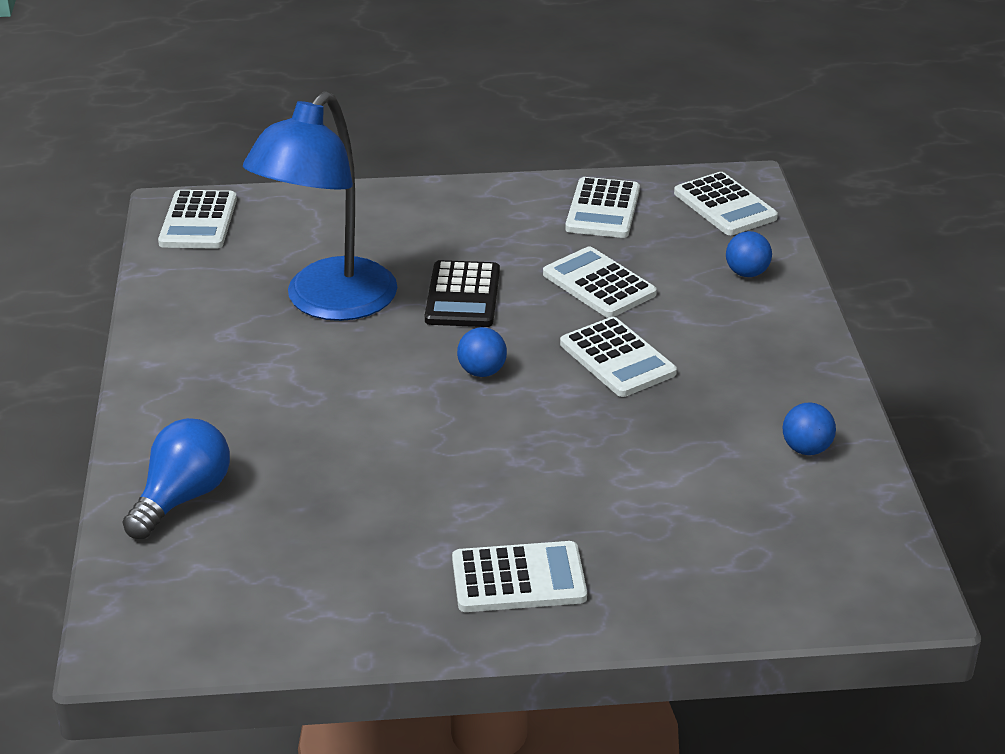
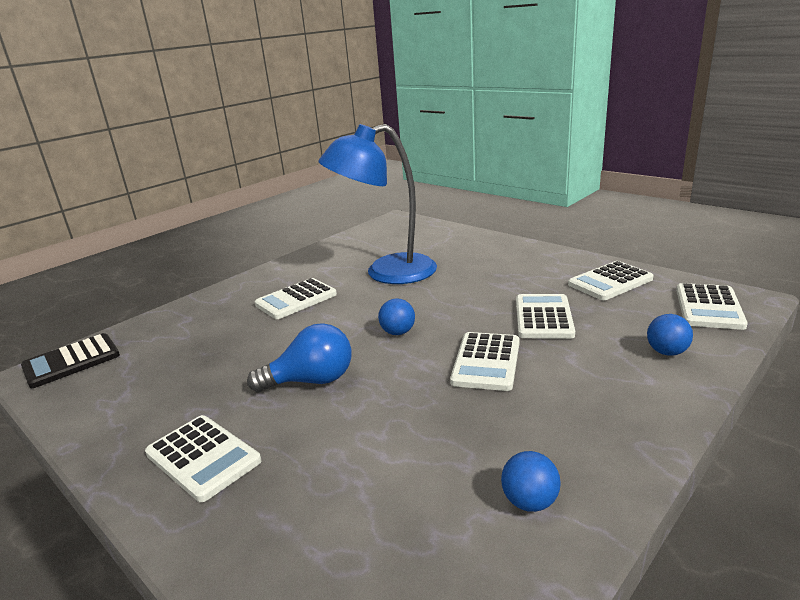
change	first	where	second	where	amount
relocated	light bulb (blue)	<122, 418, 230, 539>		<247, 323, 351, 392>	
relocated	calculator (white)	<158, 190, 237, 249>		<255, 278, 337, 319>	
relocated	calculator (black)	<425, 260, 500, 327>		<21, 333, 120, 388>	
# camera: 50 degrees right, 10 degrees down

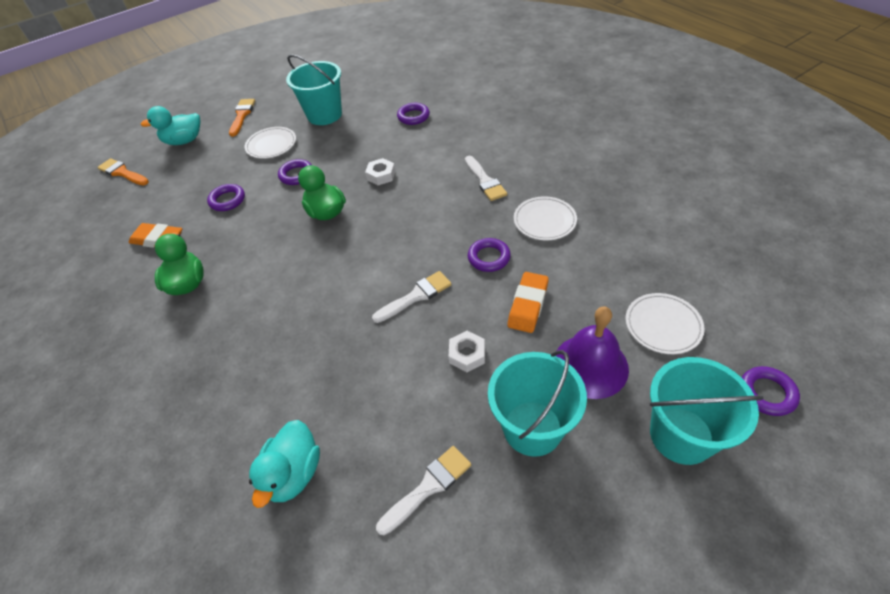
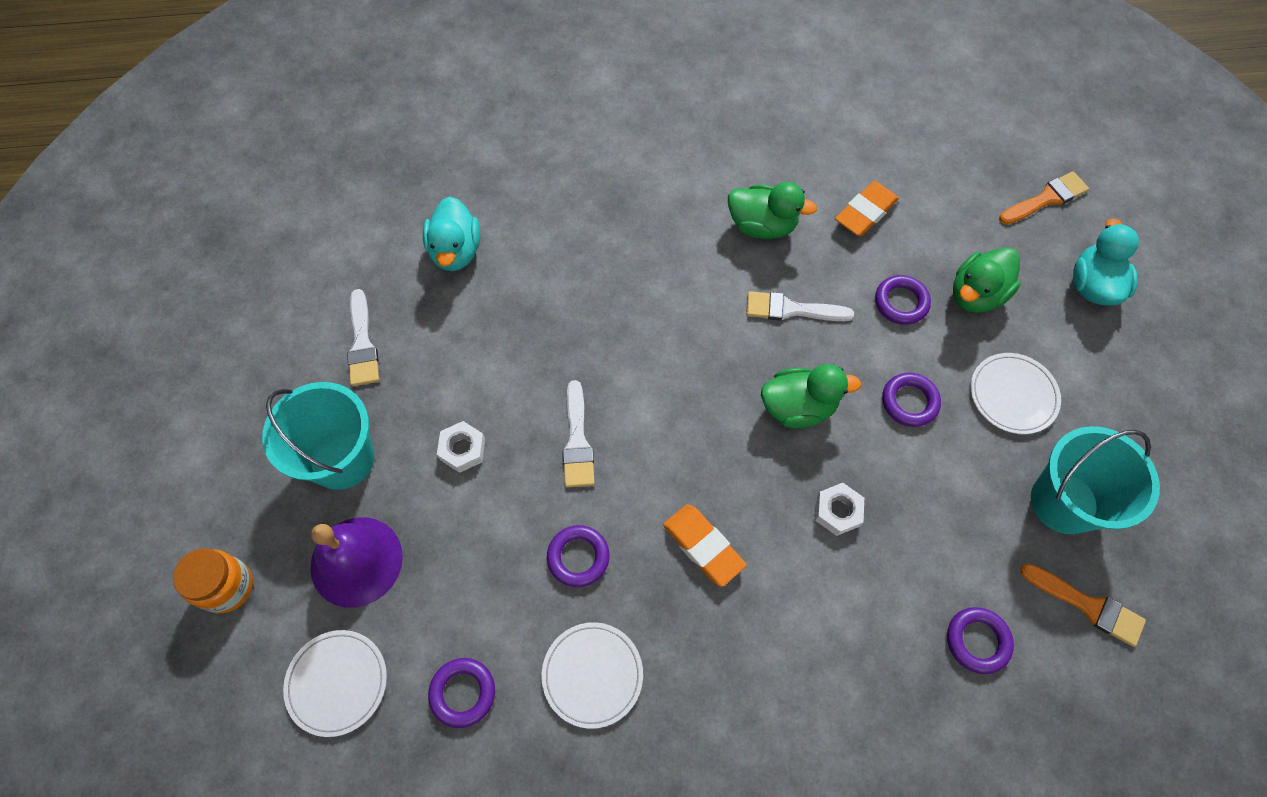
change	first	where	second	where	amount
relocated	brush (orange)	<229, 99, 255, 137>		<1020, 564, 1146, 647>	
spun	duck (turquoise)	<249, 420, 320, 508>		<423, 196, 480, 271>	135 degrees counterclockwise
relocated	brush (white)	<465, 156, 507, 201>		<746, 291, 854, 321>	
relocated	eraser (orange)	<508, 272, 549, 333>		<663, 504, 746, 587>	
exchanged	bucket (turquoise)	<650, 357, 764, 465>	jar (orange)	<173, 548, 253, 613>	
relocated	ring (purple)	<741, 366, 800, 416>		<428, 658, 495, 728>	
appeared			duck (green)	<953, 247, 1020, 313>	
# camera: 115 degrees right, 15 degrees up

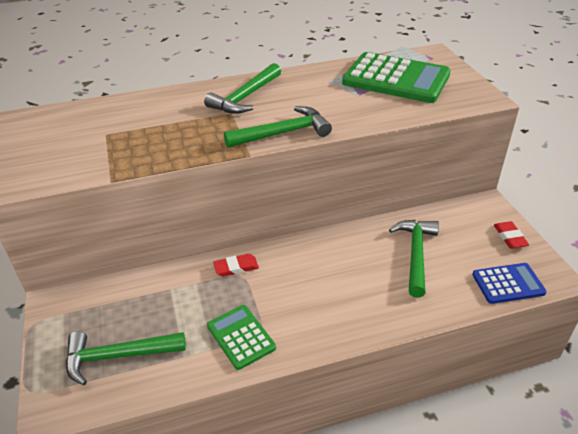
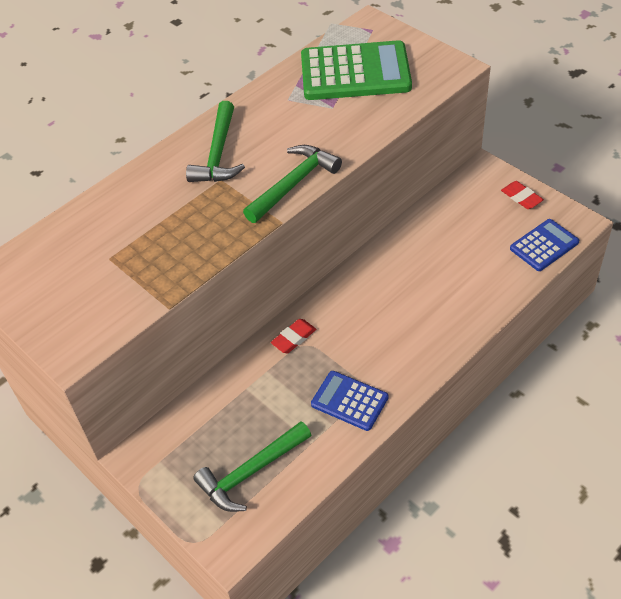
change	first	where	second	where	amount
colour	calculator (green)	<207, 305, 276, 370>	calculator (blue)	<311, 371, 388, 431>	
missing	hammer (green)	<389, 220, 439, 298>			
# camera: 25 degrees left, 10 degrees up

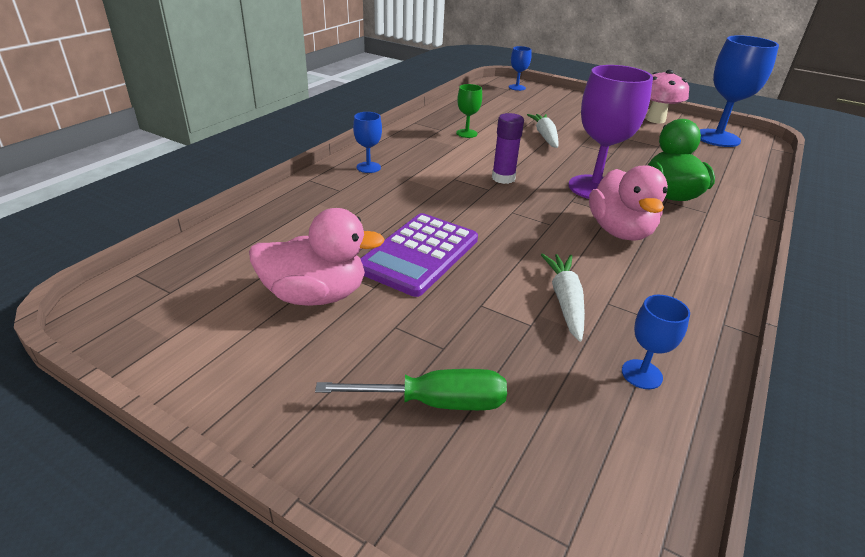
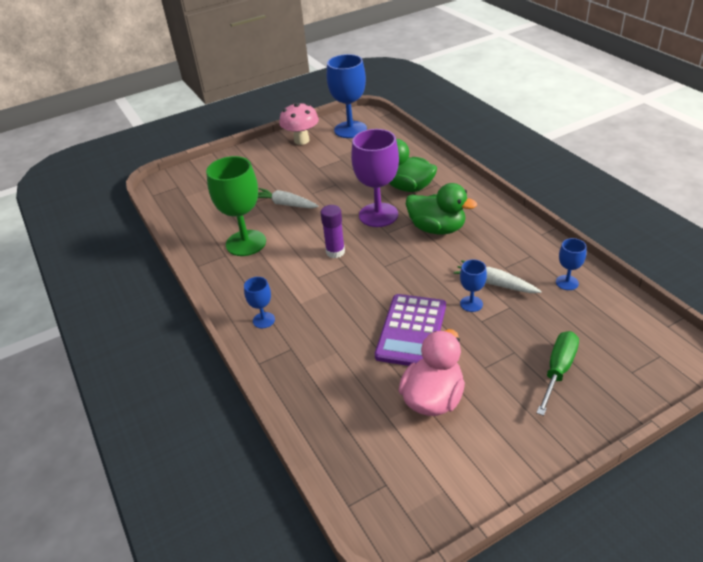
change	first	where	second	where	amount
spun	calculator (purple)	<360, 213, 478, 297>		<375, 294, 446, 366>	45 degrees clockwise
size	goblet (green)	<456, 84, 482, 138>		<206, 156, 266, 256>	x2.08
relocated	goblet (blue)	<509, 46, 531, 91>		<460, 259, 487, 312>	
colour	duck (pink)	<589, 165, 668, 241>	duck (green)	<406, 183, 477, 234>	
# camera: 55 degrees left, 5 degrees up

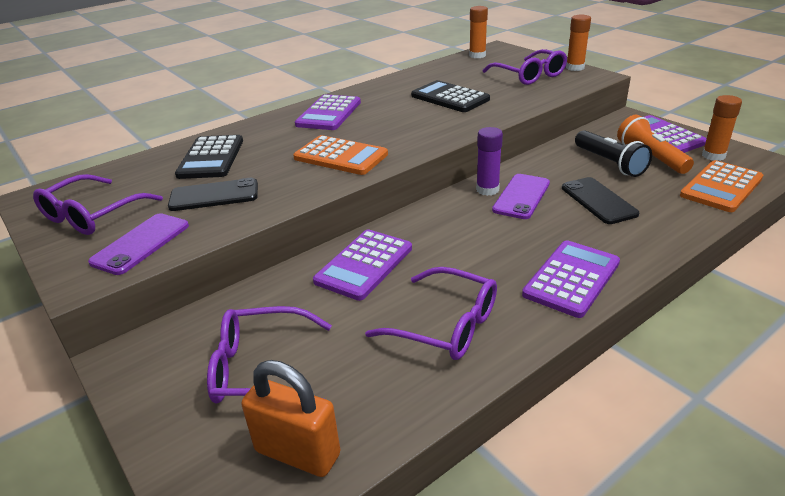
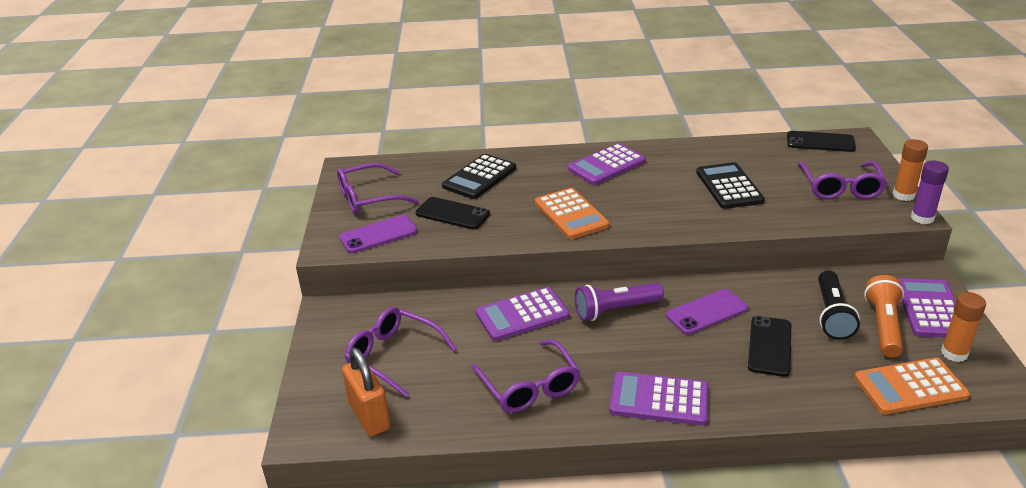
change	first	where	second	where	amount
exchanged	glue stick (orange)	<469, 6, 488, 58>	phone (black)	<787, 131, 856, 152>	
relocated	glue stick (purple)	<476, 127, 503, 196>		<911, 161, 949, 224>	
spun	calculator (purple)	<522, 240, 620, 318>		<609, 372, 708, 426>	150 degrees counterclockwise
appeared			flashlight (purple)	<575, 283, 664, 321>	
# camera: 35 degrees right, 0 degrees up

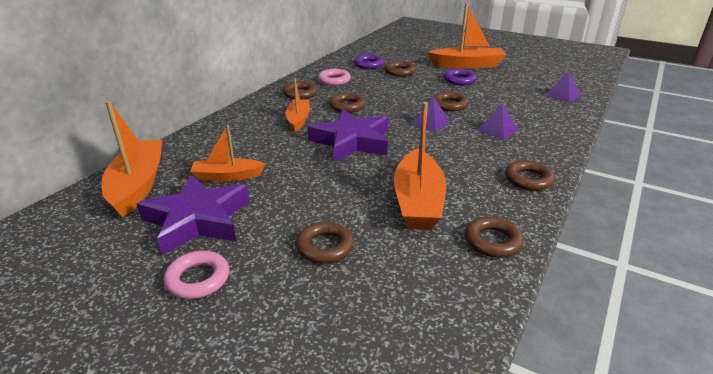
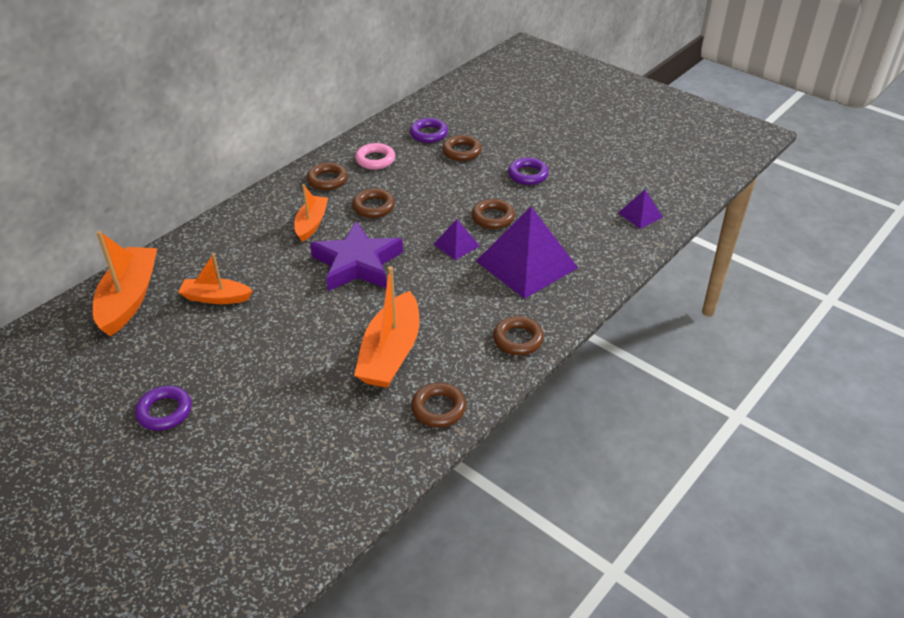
change	first	where	second	where	amount
missing	star (purple)	<137, 175, 250, 255>			
colour	ring (pink)	<164, 251, 229, 299>	ring (purple)	<135, 386, 192, 431>	
missing	ring (brown)	<296, 222, 354, 264>			
missing	boat (orange)	<428, 3, 506, 69>			
size	pyramid (purple)	<477, 103, 518, 140>		<476, 207, 578, 299>	x2.13
# camera: 10 degrees right, 10 degrees up

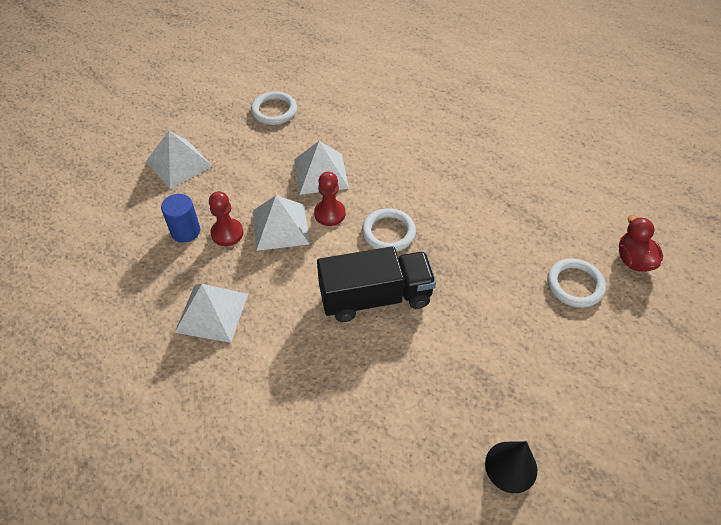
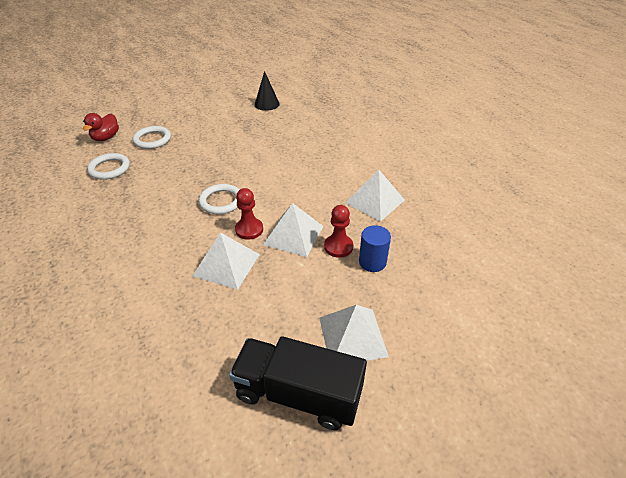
change	first	where	second	where	amount
relocated	ring (white)	<251, 91, 297, 125>		<87, 153, 130, 180>	
relocated	truck (black)	<317, 246, 436, 322>		<229, 336, 367, 430>	
# camera: 150 degrees left, 10 degrees down

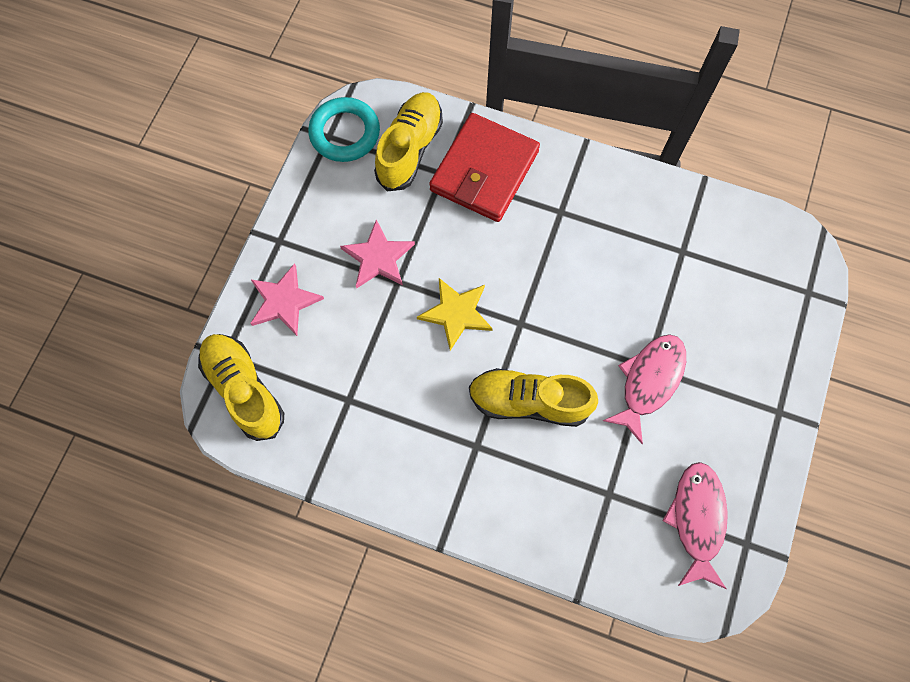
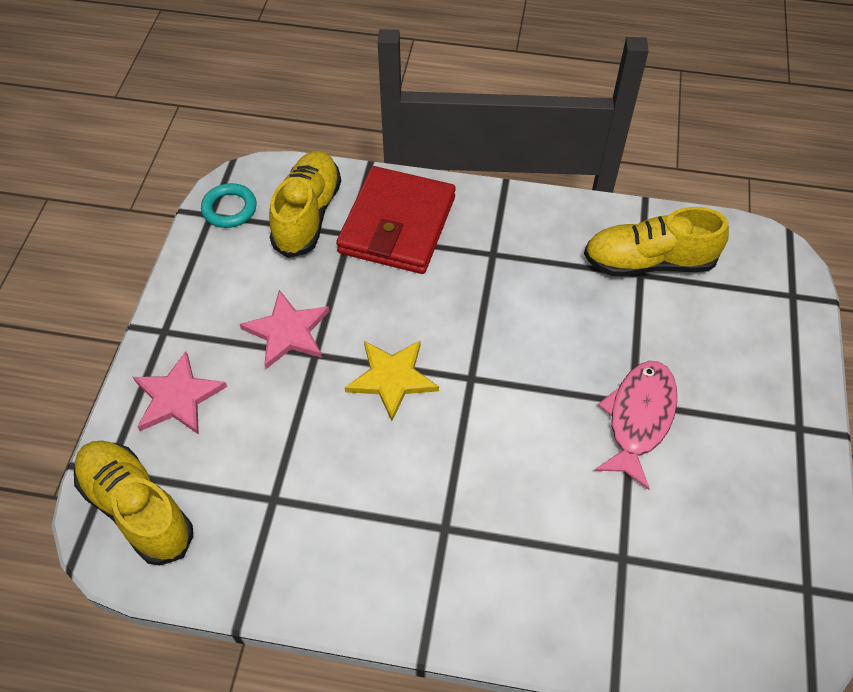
change	first	where	second	where	amount
size	ring (turquoise)	<308, 97, 380, 162>		<201, 183, 257, 228>	x0.67
relocated	shoe (yellow)	<469, 368, 598, 427>		<584, 207, 729, 276>	
missing	fish (pink)	<663, 462, 728, 589>			
# camera: 10 degrees left, 15 degrees down

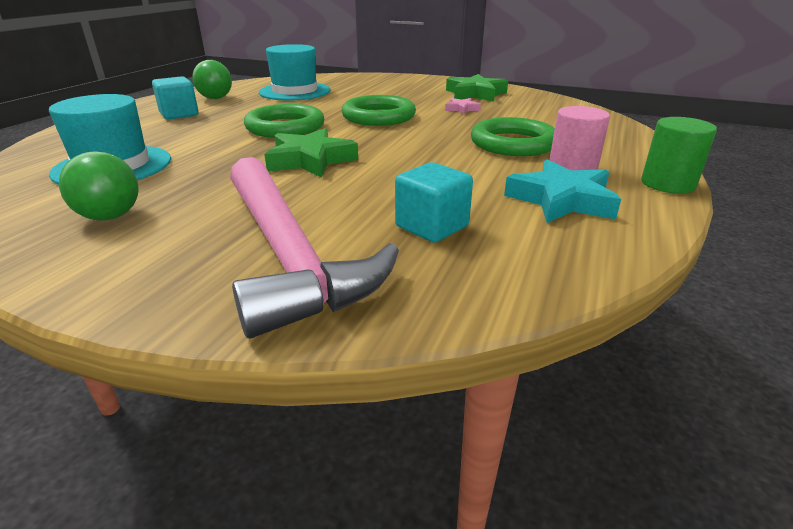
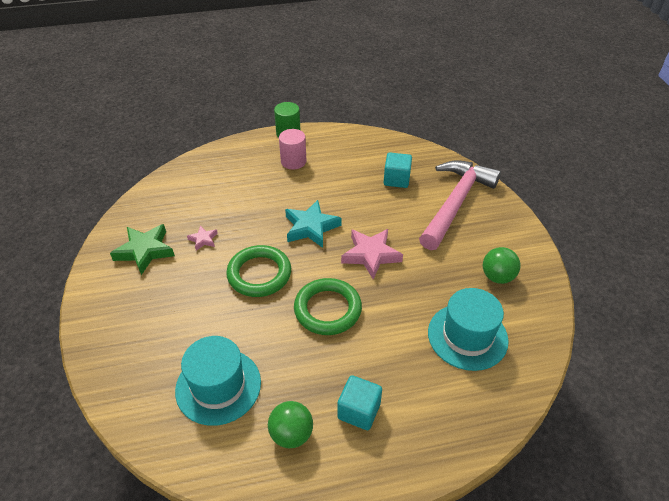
change	first	where	second	where	amount
colour	star (green)	<264, 128, 358, 178>	star (pink)	<341, 229, 403, 280>	
missing	ring (green)	<471, 117, 555, 156>			
relocated	star (turquoise)	<504, 159, 621, 223>		<285, 200, 342, 248>	
# camera: 125 degrees left, 15 degrees up

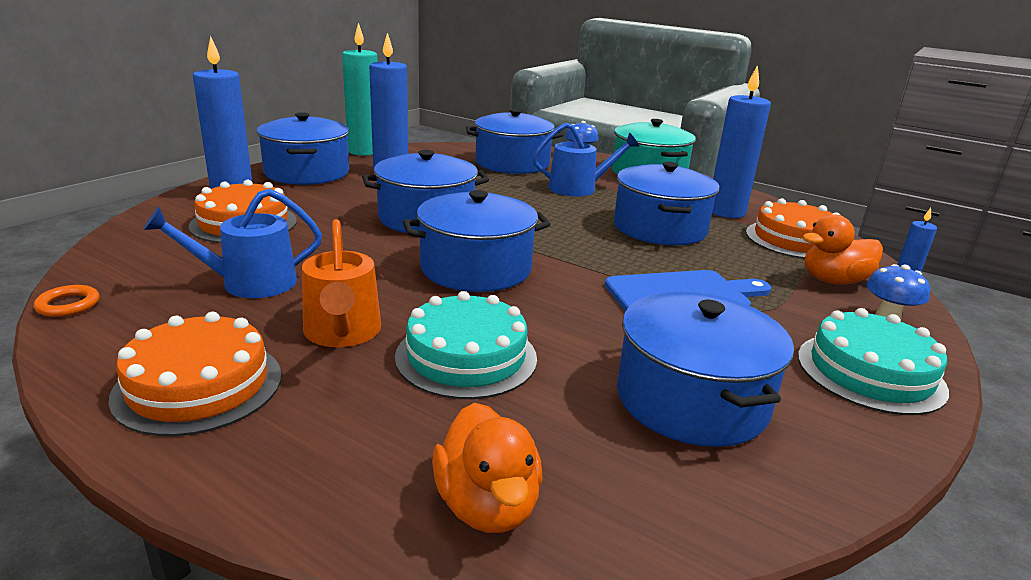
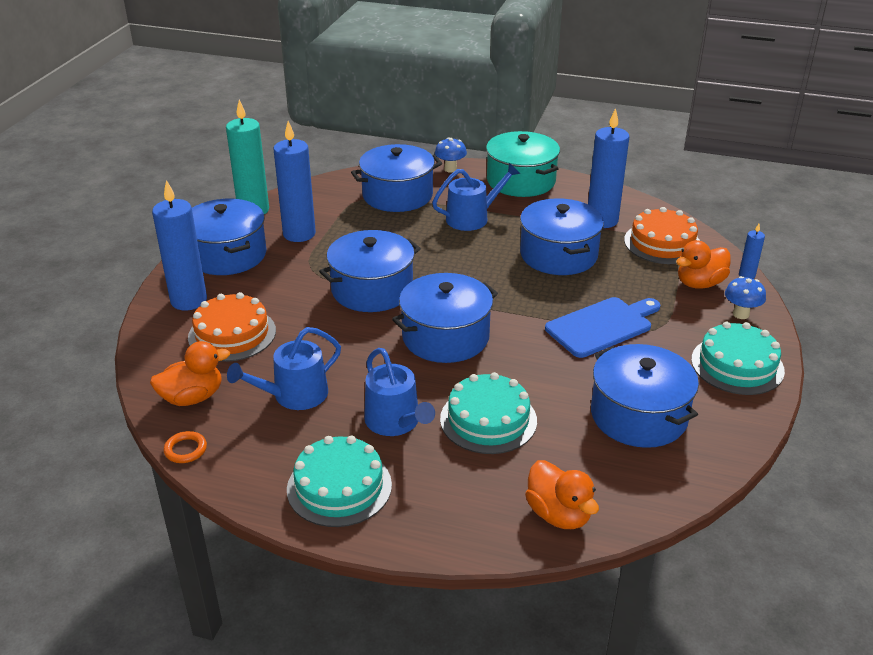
change	first	where	second	where	amount
colour	cake (orange)	<108, 312, 281, 436>	cake (turquoise)	<287, 436, 392, 527>	
colour	watering can (orange)	<302, 219, 381, 347>	watering can (blue)	<364, 348, 435, 436>	
appeared			duck (orange)	<150, 341, 230, 406>	
# camera: 15 degrees left, 10 degrees up

